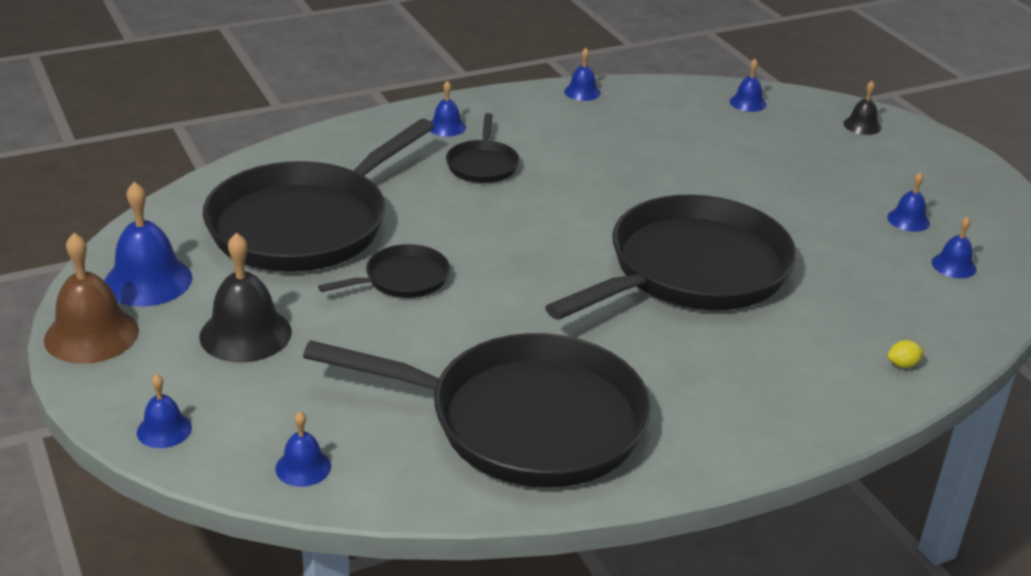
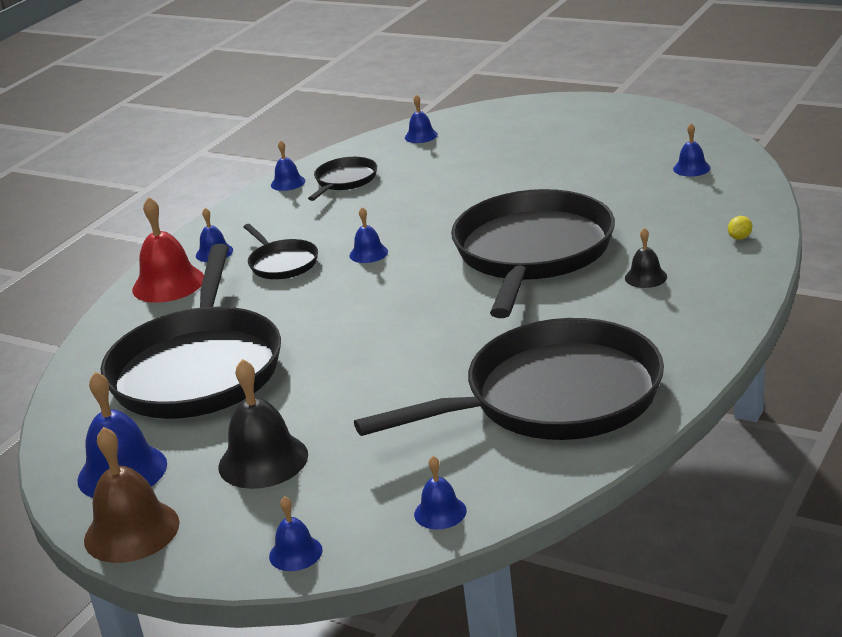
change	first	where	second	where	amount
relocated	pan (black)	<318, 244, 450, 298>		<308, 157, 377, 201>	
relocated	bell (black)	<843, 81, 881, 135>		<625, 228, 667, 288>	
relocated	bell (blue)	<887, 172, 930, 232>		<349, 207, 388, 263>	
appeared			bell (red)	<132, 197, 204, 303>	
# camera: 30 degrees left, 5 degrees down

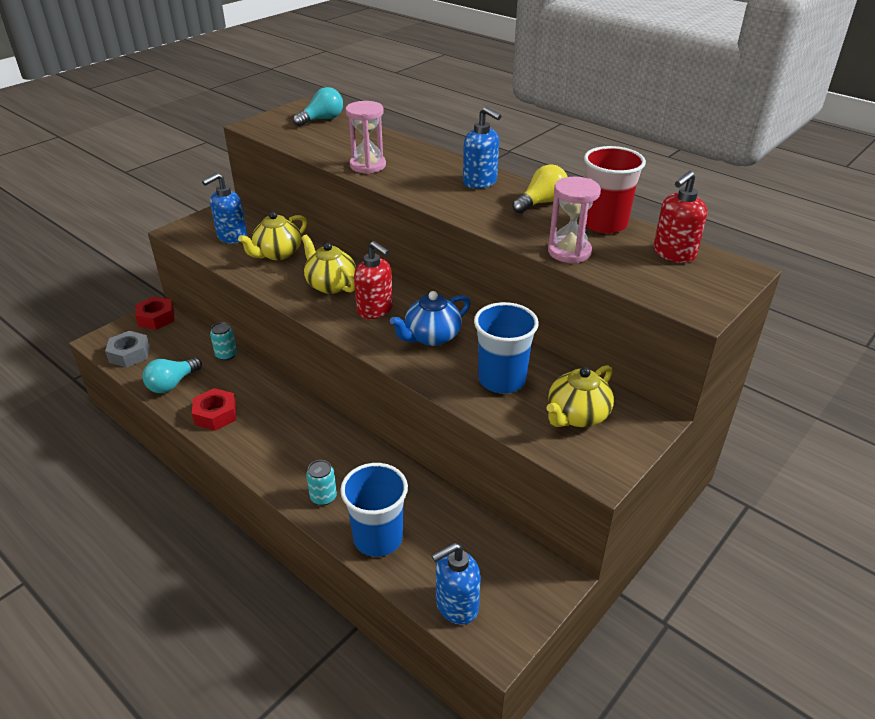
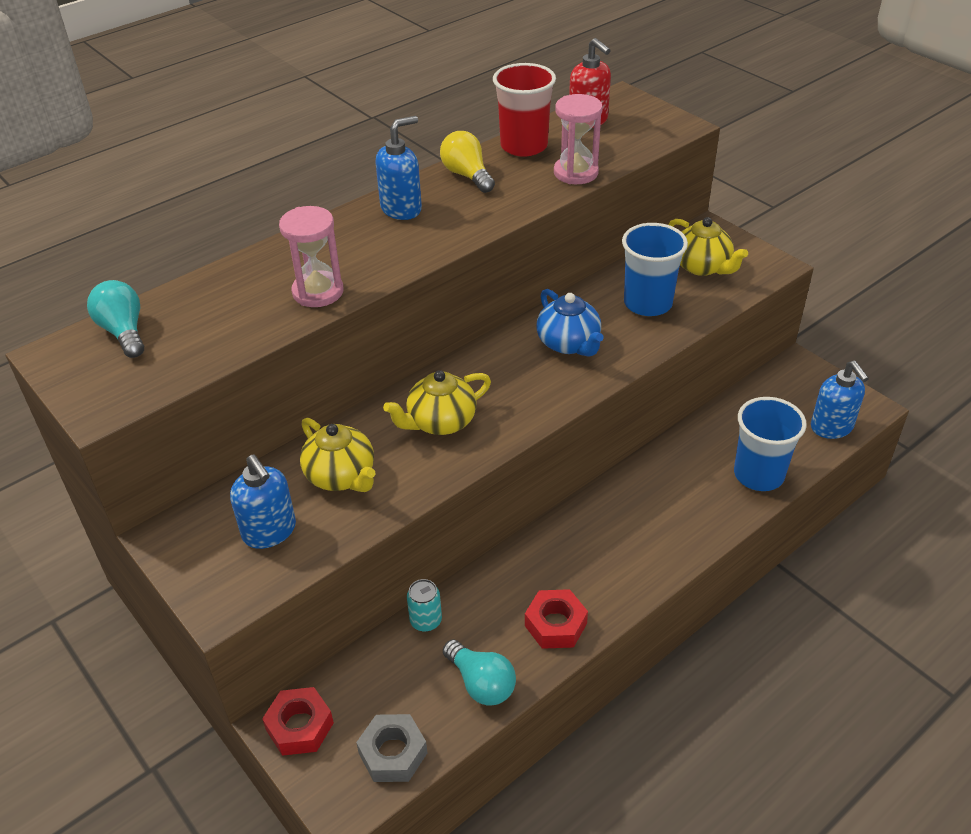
change	first	where	second	where	amount
missing	can (turquoise)	<306, 460, 337, 505>			
missing	soap dispenser (red)	<354, 241, 393, 319>			
# camera: 80 degrees left, 5 degrees up

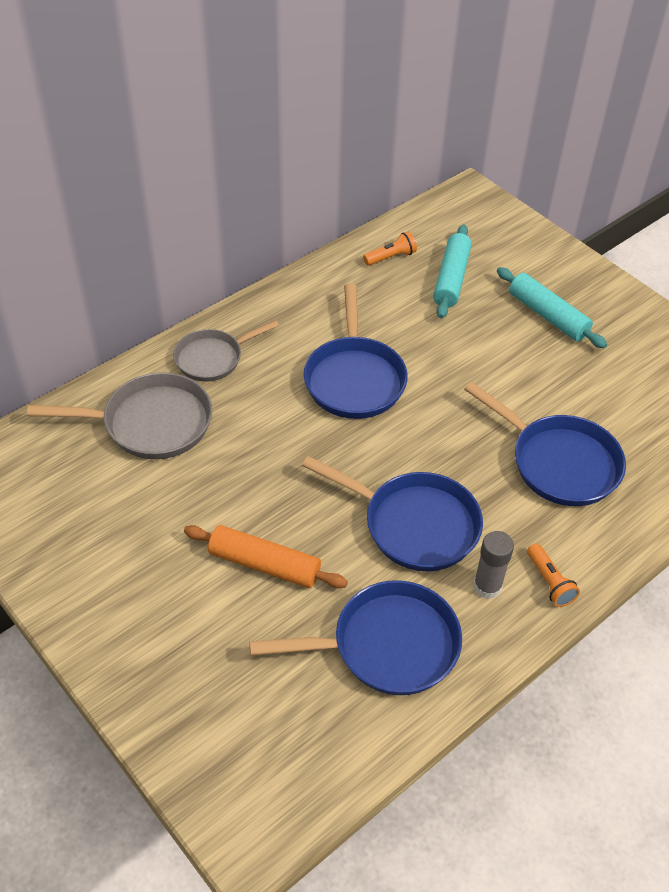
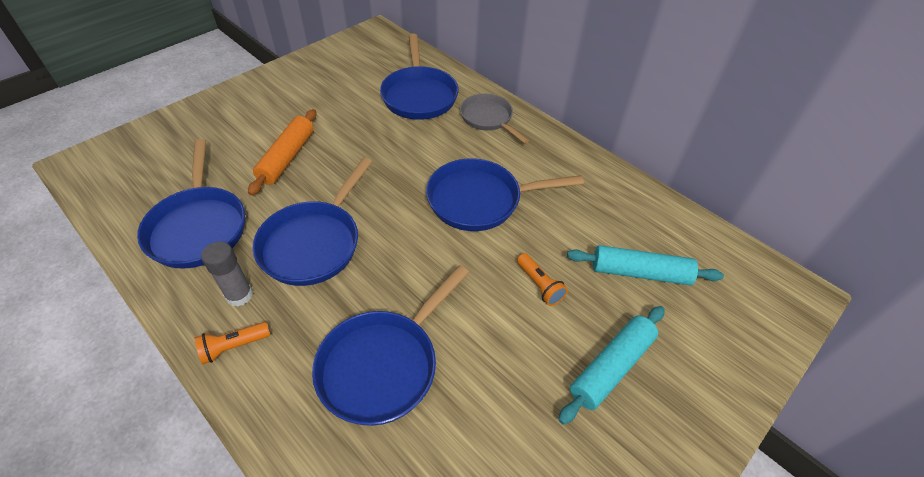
change	first	where	second	where	amount
colour	pan (grey)	<27, 372, 212, 459>	pan (blue)	<380, 34, 459, 120>	
relocated	flashlight (orange)	<363, 231, 417, 266>		<517, 253, 568, 306>	
# camera: 85 degrees right, 0 degrees up

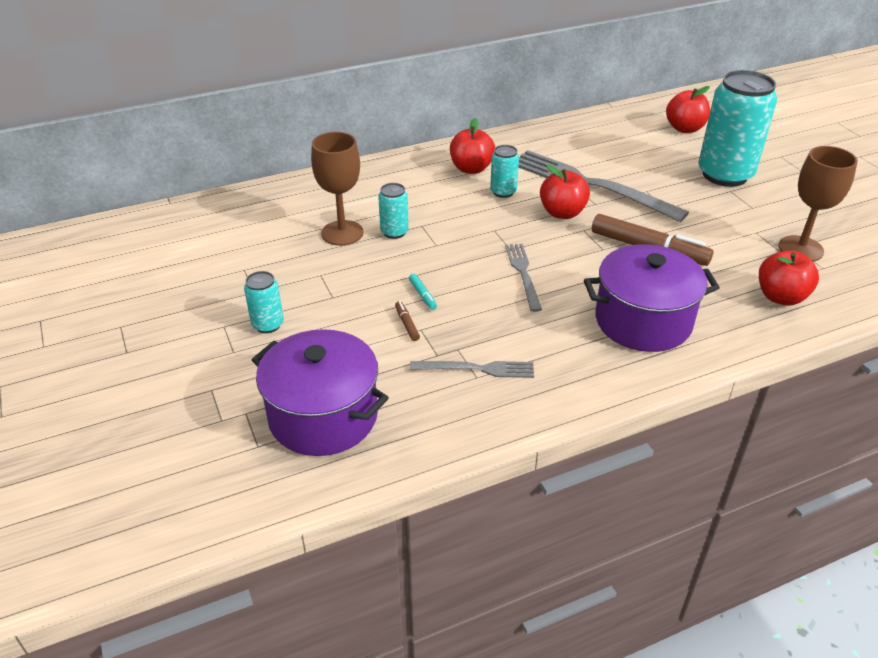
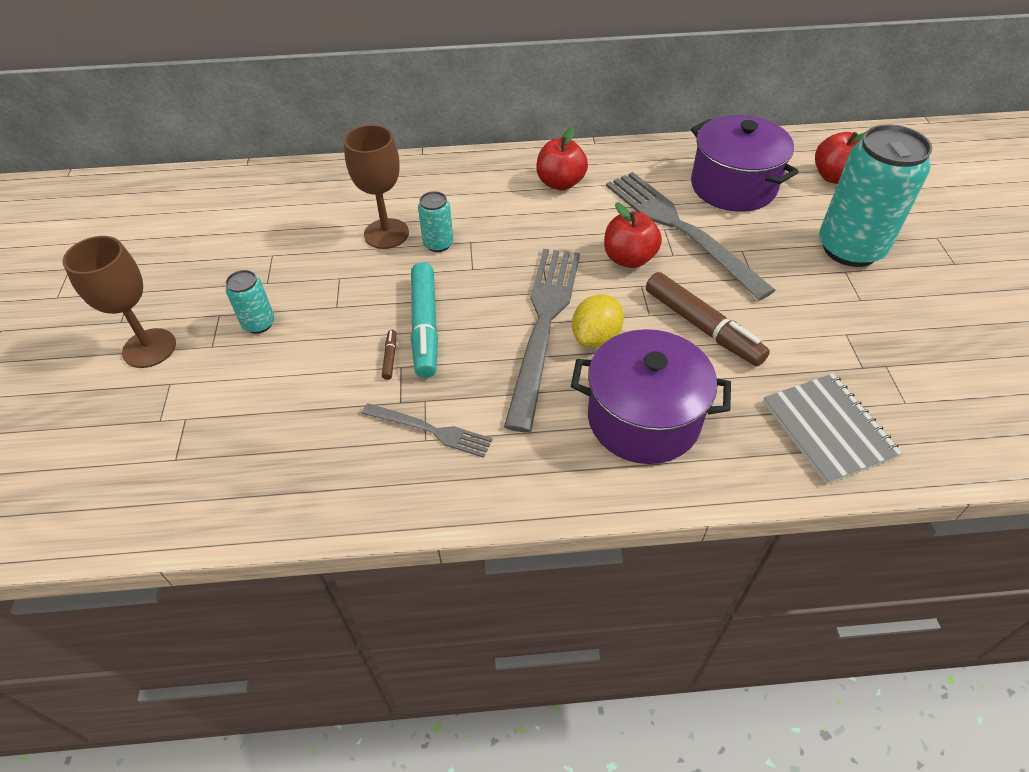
change	first	where	second	where	amount
relocated	pot (purple)	<252, 329, 389, 456>		<691, 115, 799, 212>	
size	marker (turquoise)	<409, 274, 437, 310>		<411, 262, 438, 378>	x2.43
missing	can (turquoise)	<490, 145, 519, 198>			
size	fork (grey)	<505, 244, 542, 312>		<504, 249, 580, 432>	x1.99
exchanged	apple (red)	<759, 250, 819, 306>	notebook (grey)	<763, 373, 902, 485>	
relocated	goblet (brown)	<778, 146, 858, 262>		<63, 236, 176, 368>	
appeared			lemon (yellow)	<572, 294, 624, 348>	
# camera: 20 degrees right, 10 degrees up

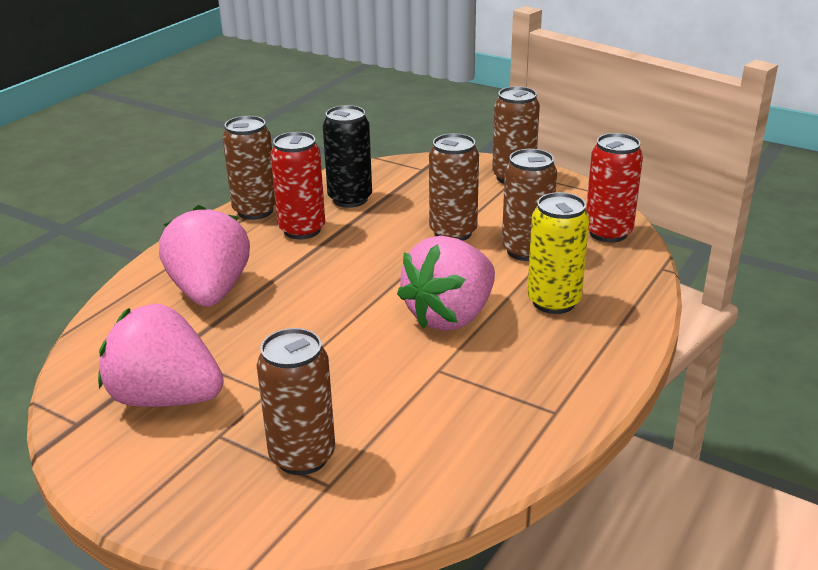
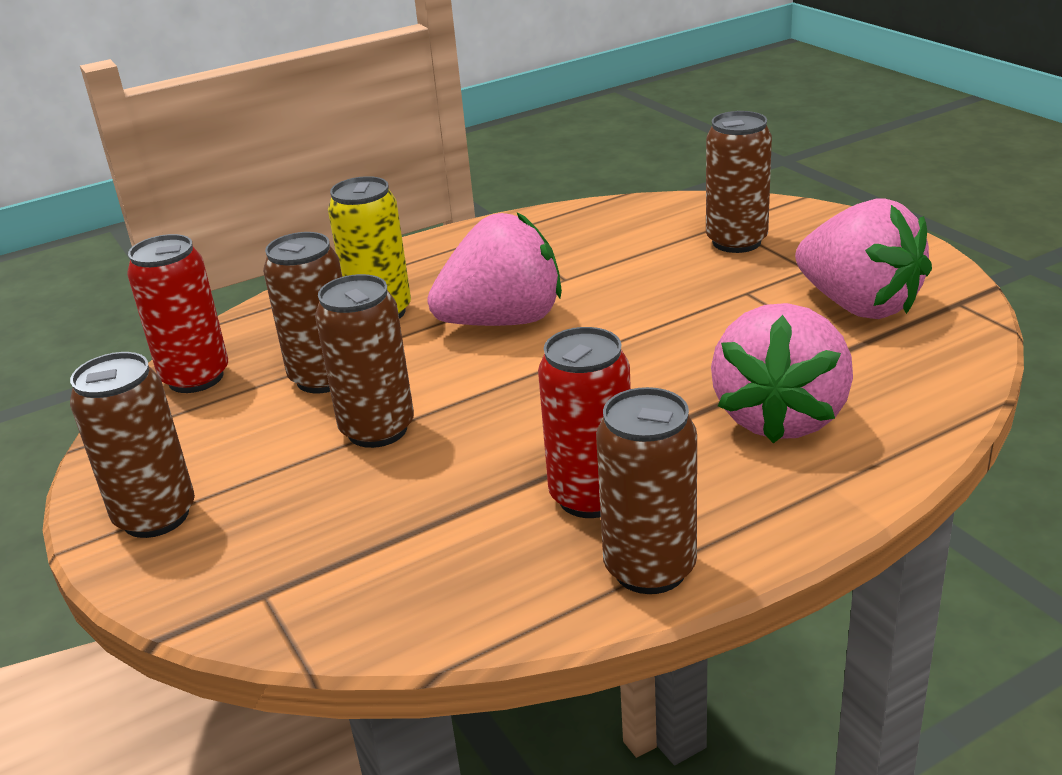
change	first	where	second	where	amount
missing	can (black)	<323, 105, 372, 208>			
# camera: 150 degrees left, 0 degrees up

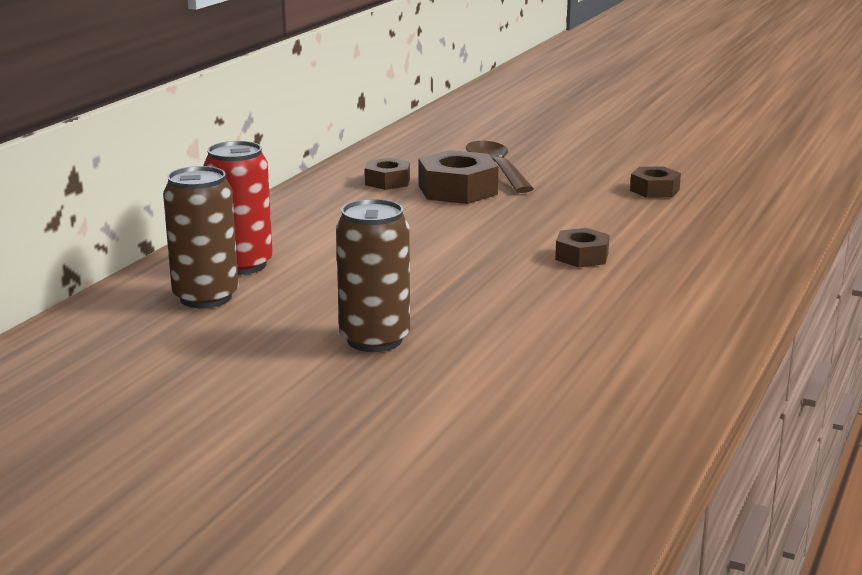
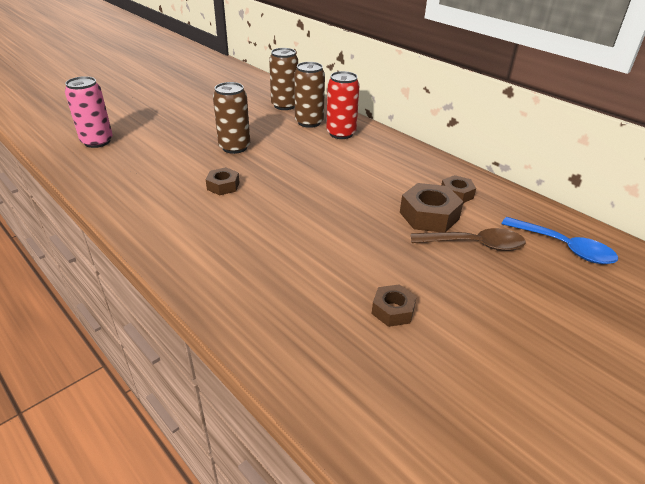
change	first	where	second	where	amount
relocated	nut (brown)	<555, 228, 609, 268>		<206, 167, 240, 195>	
appeared			can (pink)	<65, 76, 113, 148>	
appeared			can (brown)	<269, 48, 298, 110>	
appeared			spoon (blue)	<501, 217, 618, 264>	
# camera: 110 degrees right, 15 degrees up

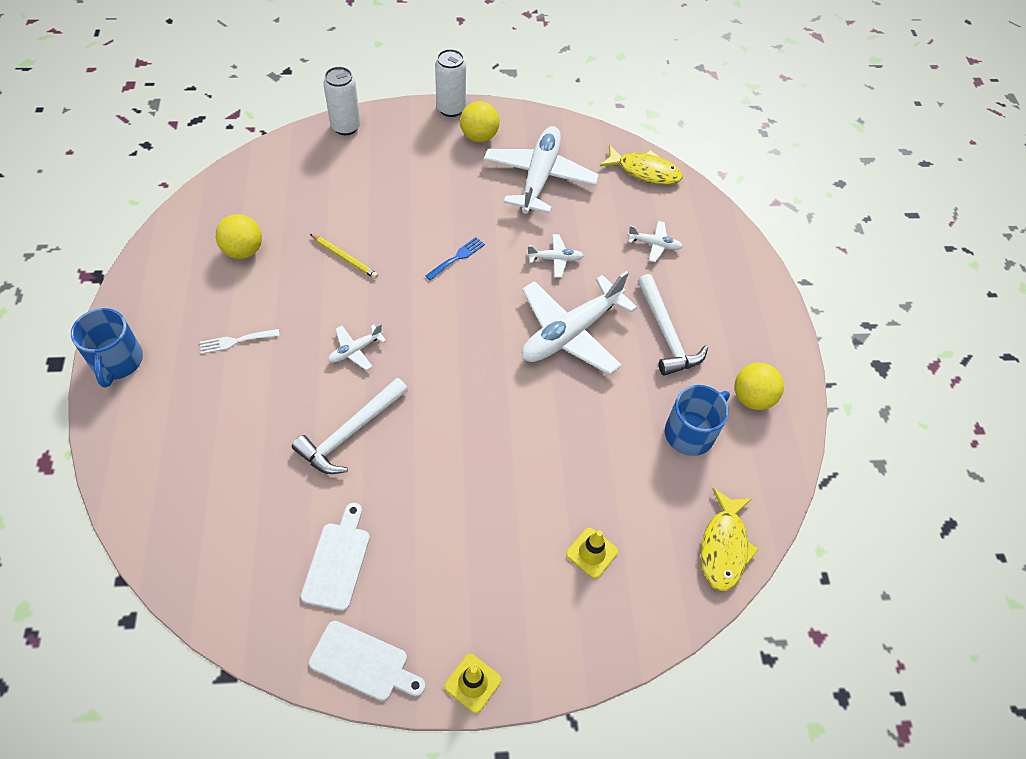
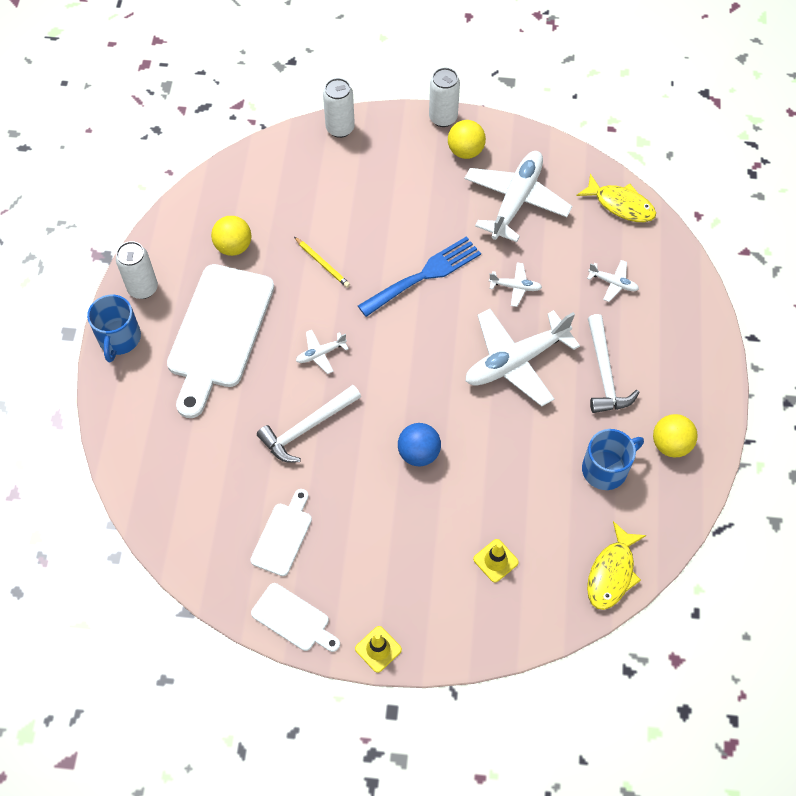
change	first	where	second	where	amount
exchanged	fork (white)	<200, 329, 280, 354>	cutting board (white)	<167, 264, 274, 418>	
size	fork (blue)	<426, 237, 485, 281>		<358, 236, 481, 317>	x2.07
appeared			can (white)	<116, 241, 158, 299>	
appeared			ball (blue)	<398, 423, 441, 467>	
# camera: 15 degrees right, 5 degrees up

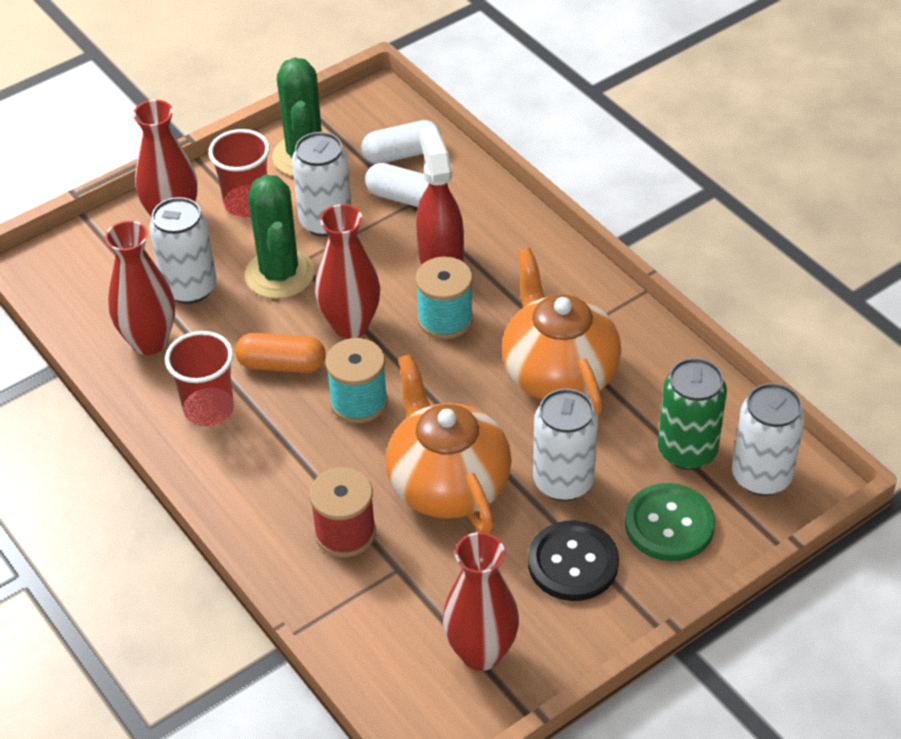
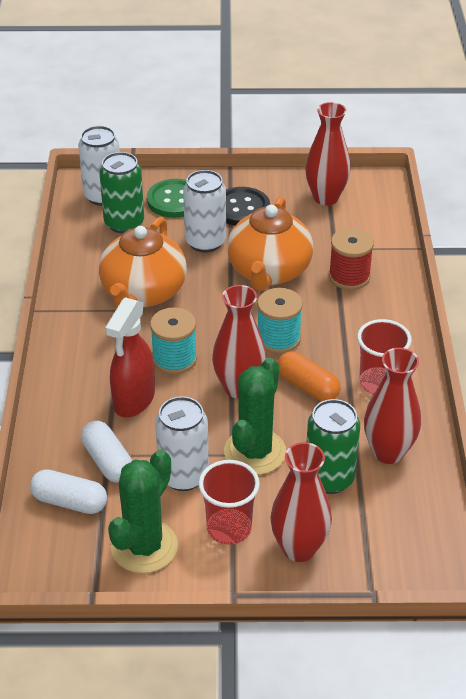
change	first	where	second	where	amount
colour	can (white)	<149, 197, 217, 304>	can (green)	<307, 399, 360, 494>	
# camera: 145 degrees left, 5 degrees down

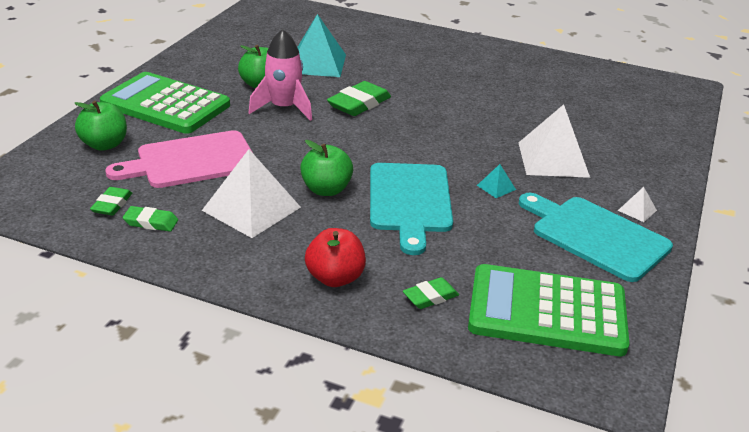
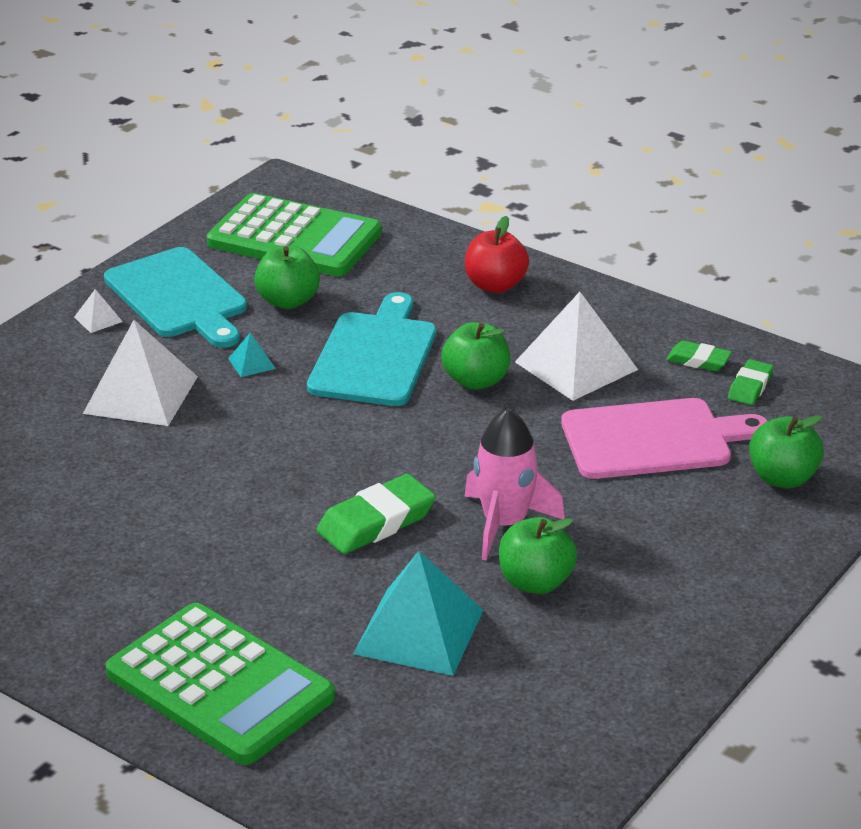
change	first	where	second	where	amount
relocated	calculator (green)	<100, 72, 230, 134>		<106, 603, 335, 765>	
missing	eraser (green)	<403, 277, 459, 309>			
appeared			apple (green)	<254, 245, 320, 309>	
# camera: 165 degrees left, 0 degrees up

